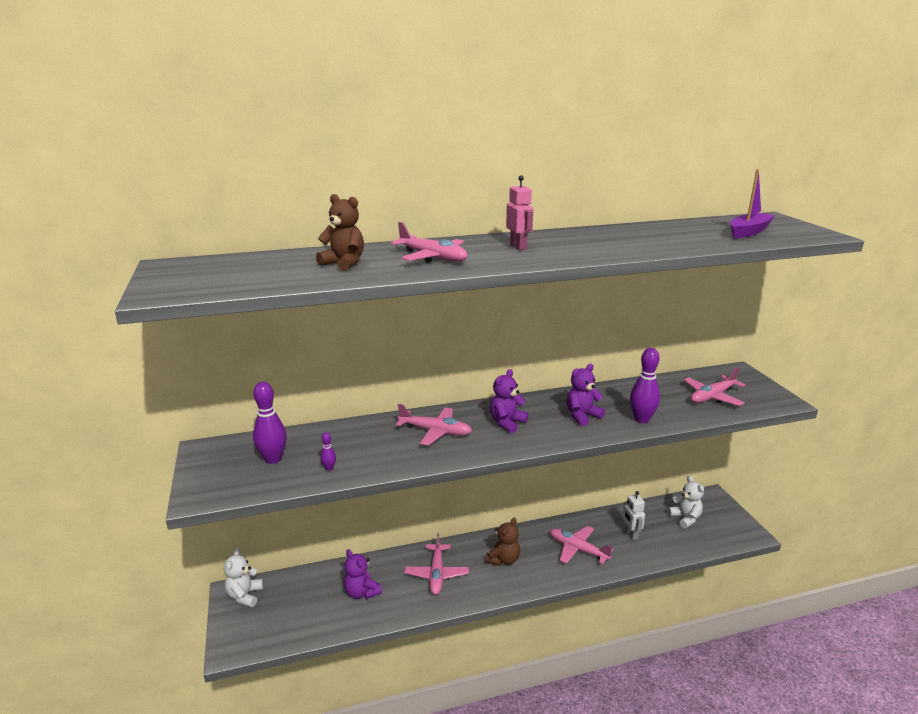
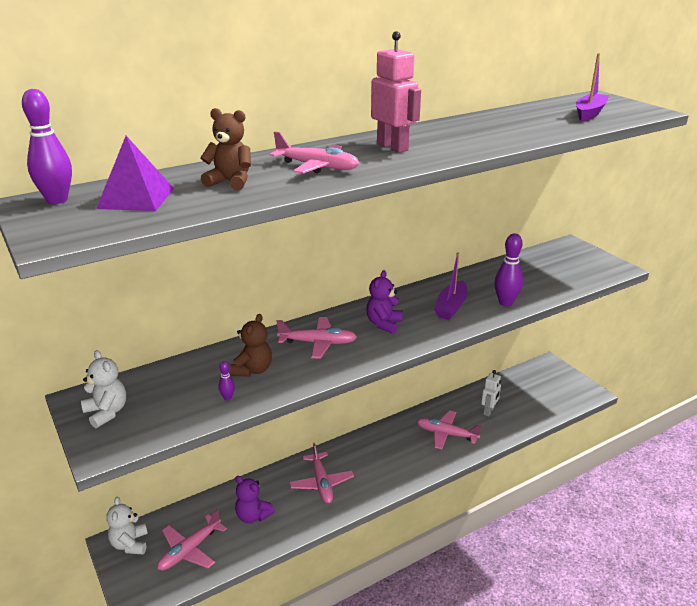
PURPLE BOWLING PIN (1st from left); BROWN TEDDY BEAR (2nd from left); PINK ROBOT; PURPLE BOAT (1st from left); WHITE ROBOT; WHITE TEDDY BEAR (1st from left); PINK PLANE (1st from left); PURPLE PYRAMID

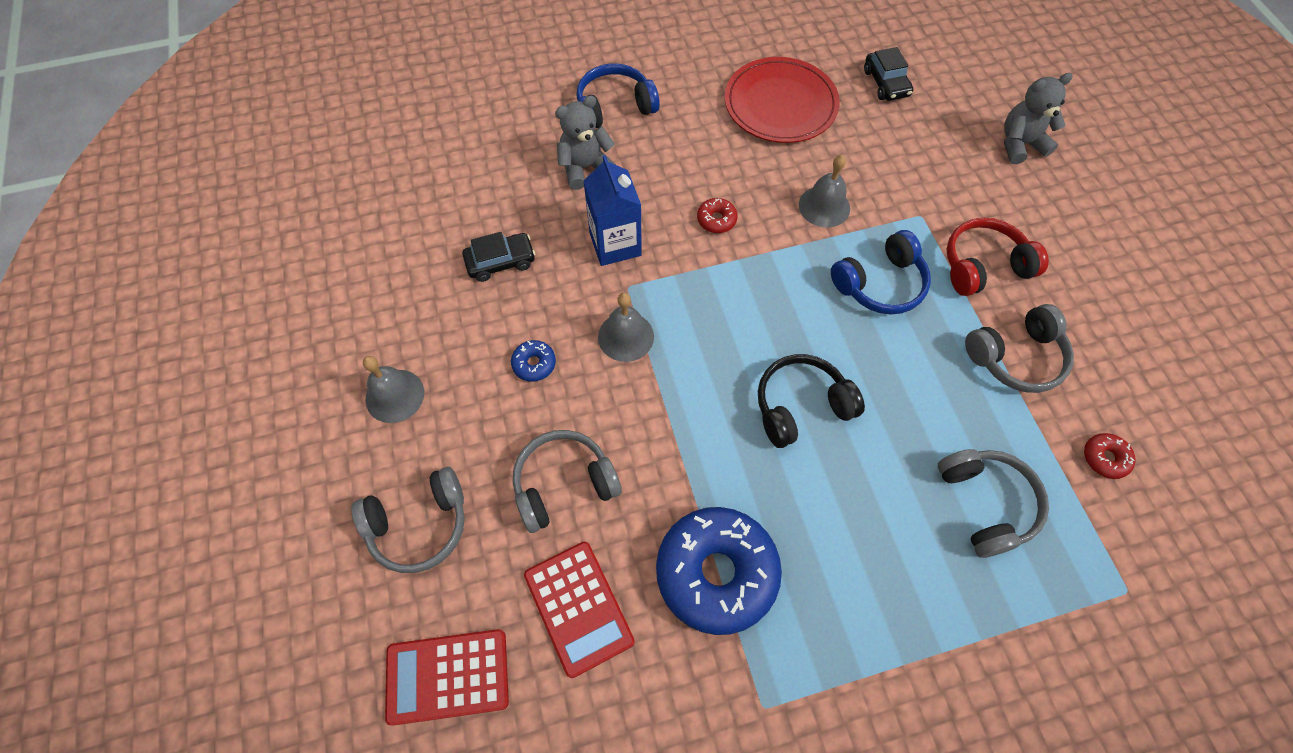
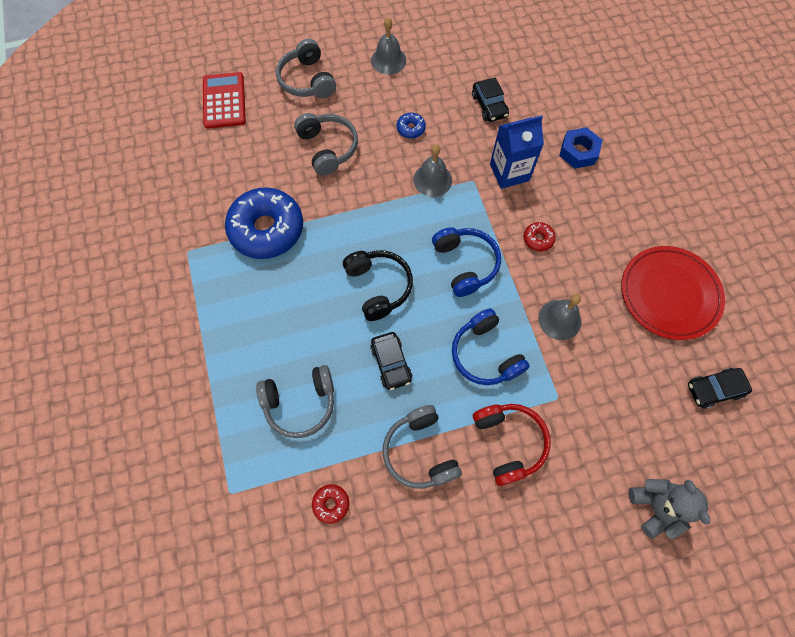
RED CALCULATOR (2nd from left in the first image); BLUE NUT; BLUE HEADPHONES (1st from left); BLACK CAR (1st from left)

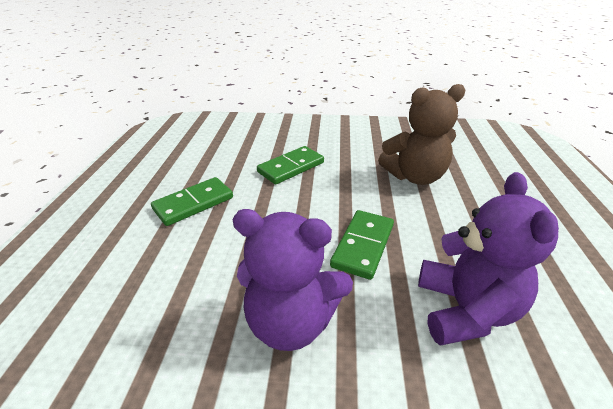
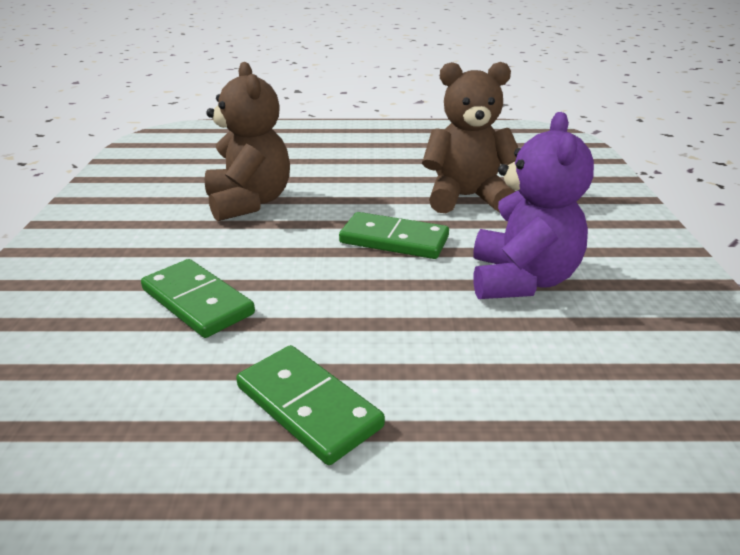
BROWN TEDDY BEAR (2nd from left)

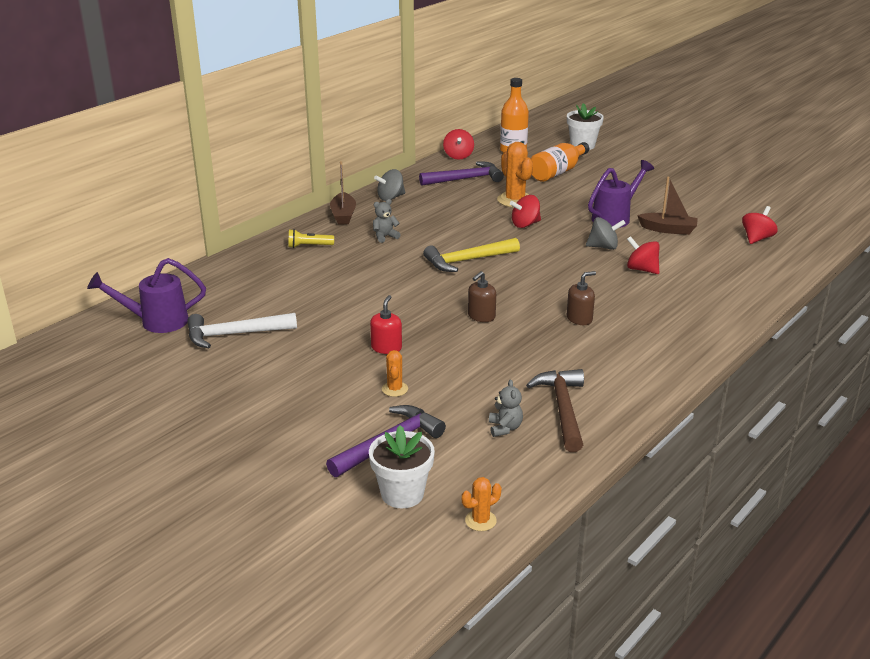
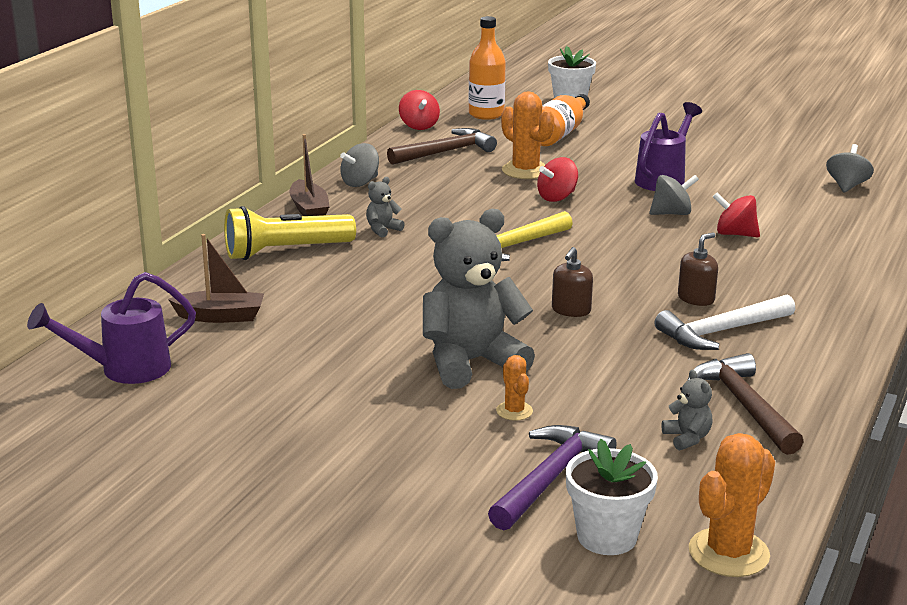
WHITE HAMMER; YELLOW FLASHLIGHT; GREY TEDDY BEAR (2nd from left); BROWN HAMMER (1st from left); ORANGE CACTUS (3rd from left); BROWN BOAT (1st from left); GREY SPINNING TOP (3rd from left)

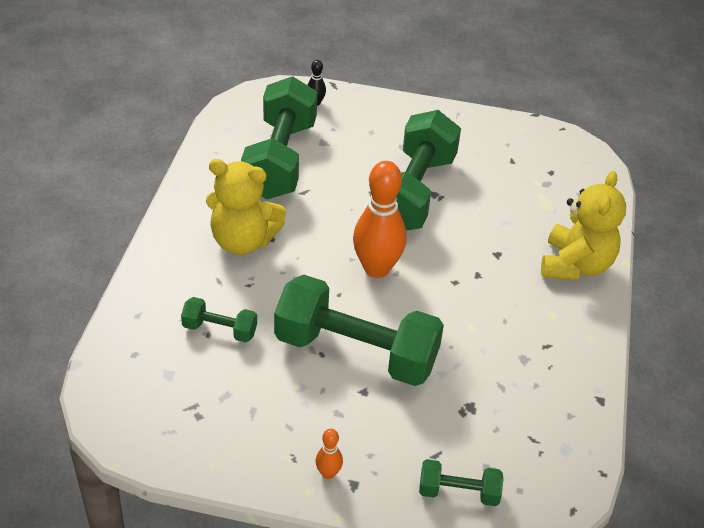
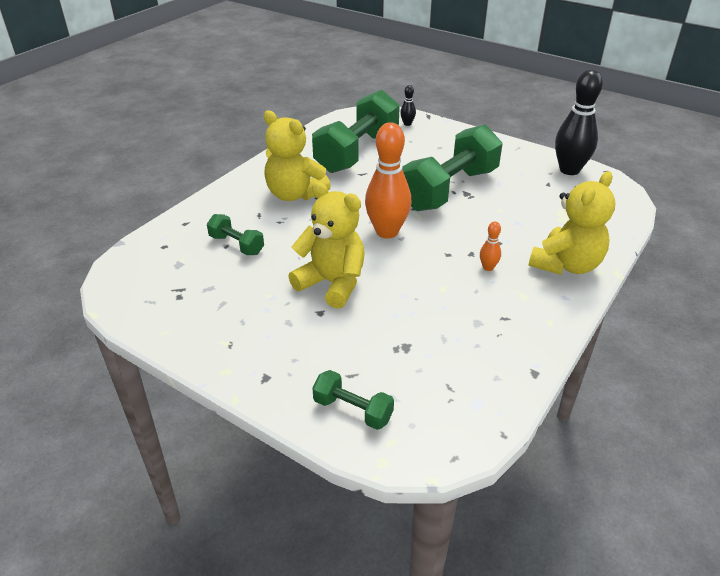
YELLOW TEDDY BEAR (2nd from left); ORANGE BOWLING PIN (2nd from left); BLACK BOWLING PIN (2nd from left)

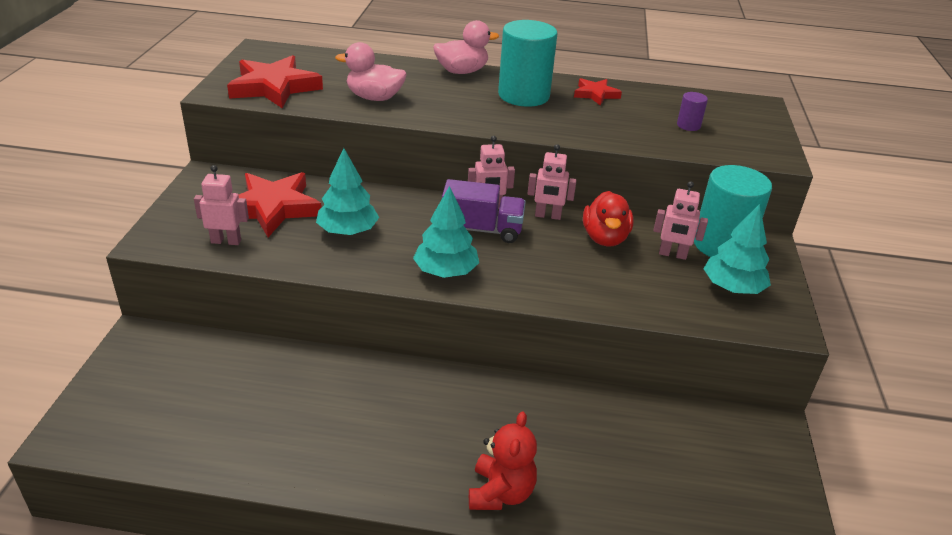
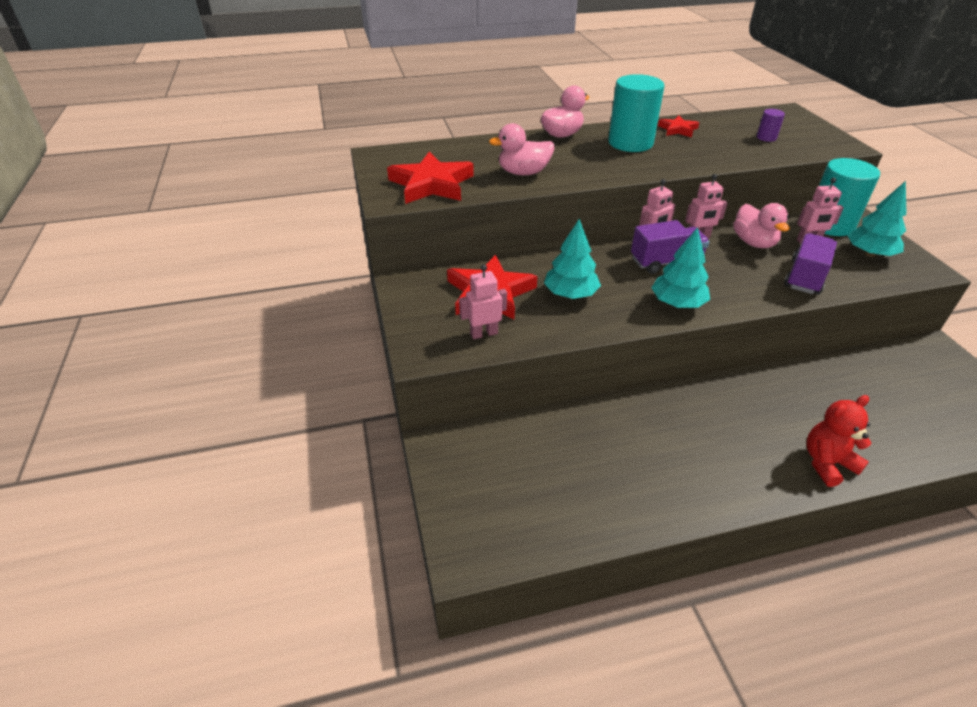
RED TEDDY BEAR; PINK DUCK (3rd from left); PURPLE TRUCK (2nd from left)

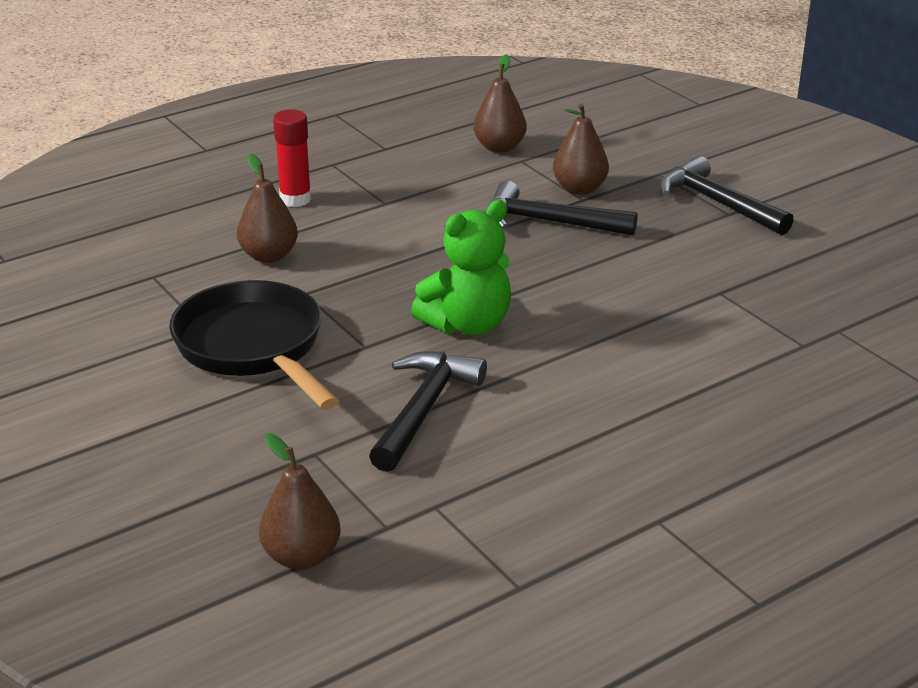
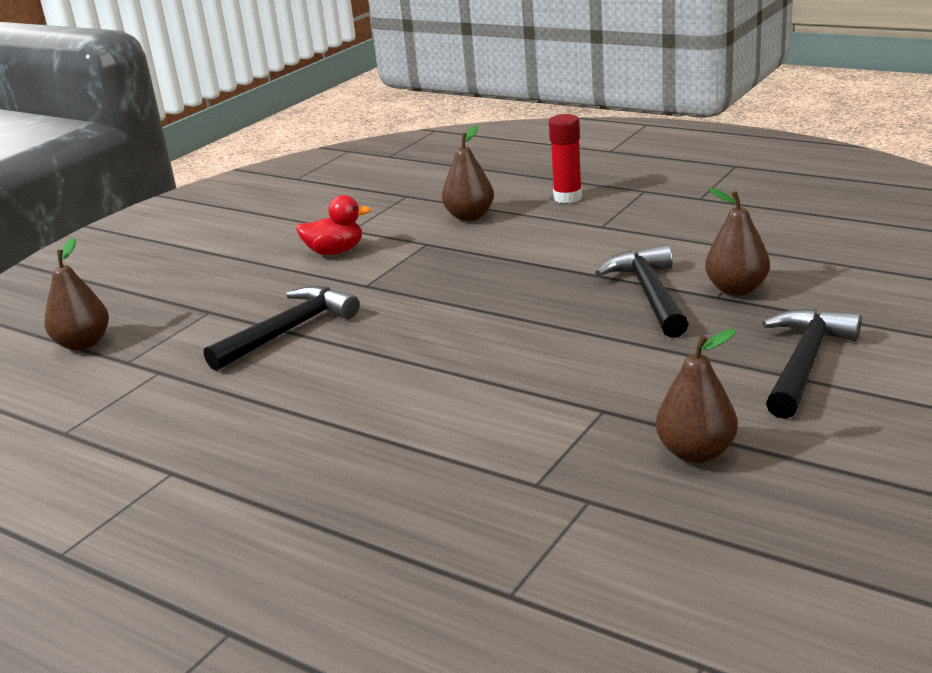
RED DUCK; BLACK HAMMER (1st from left); GREEN TEDDY BEAR; BROWN PEAR (3rd from left)

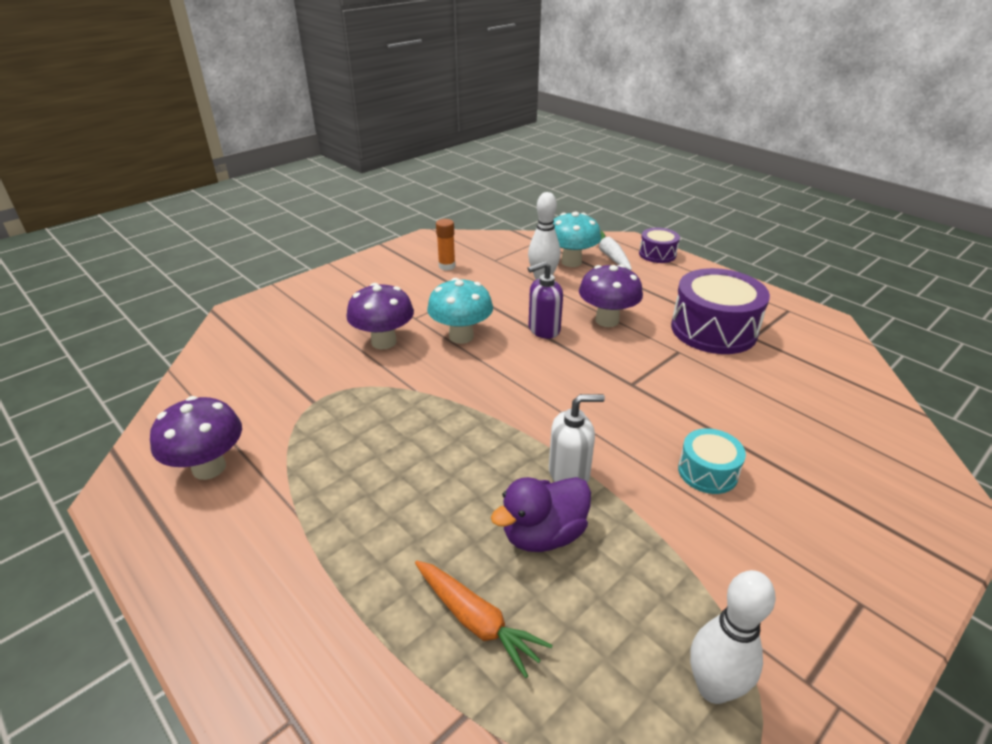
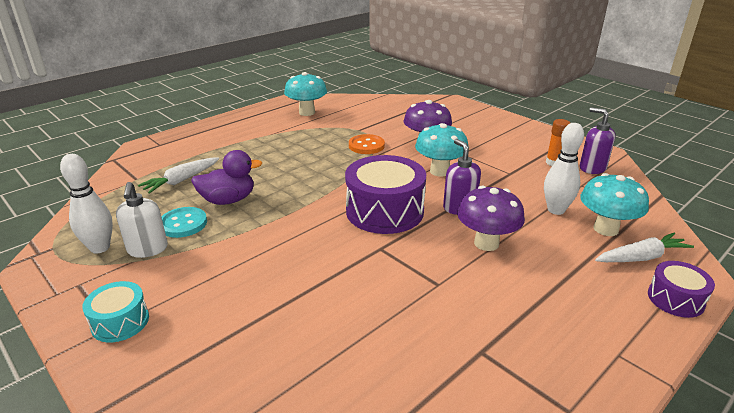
TURQUOISE MUSHROOM (1st from left); WHITE CARROT (1st from left); PURPLE DUCK; WHITE SOAP DISPENSER; PURPLE DRUM (1st from left); TURQUOISE DRUM; TURQUOISE BUTTON; ORANGE BUTTON; PURPLE SOAP DISPENSER (2nd from left)

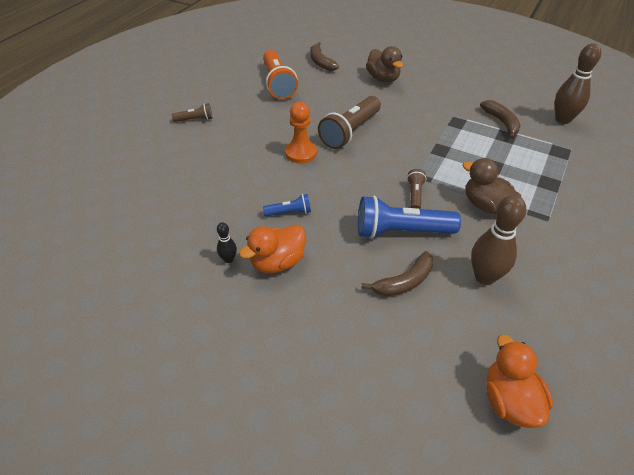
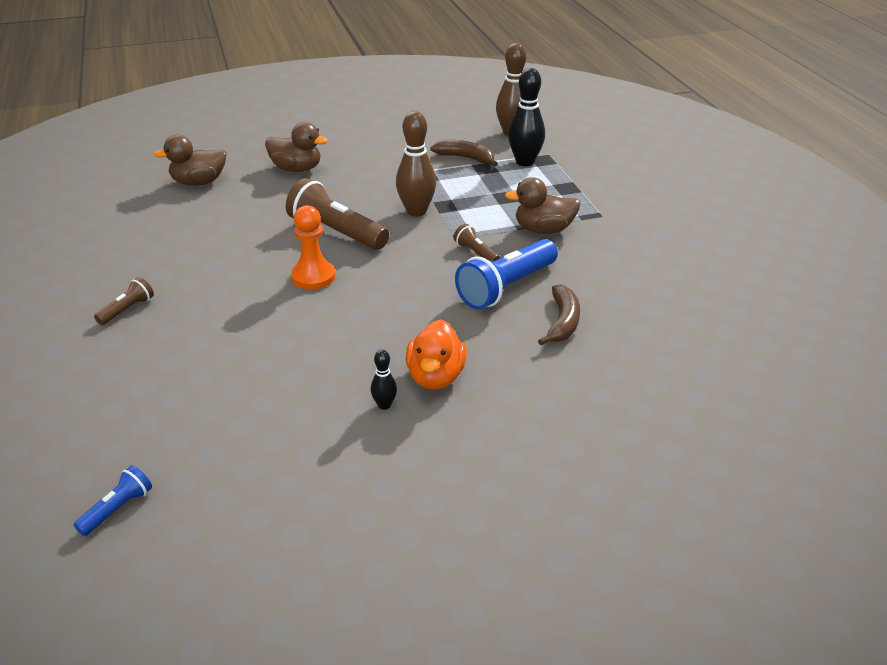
ORANGE FLASHLIGHT; BLUE FLASHLIGHT (1st from left); BROWN DUCK (1st from left); BROWN FLASHLIGHT (2nd from left); BROWN BOWLING PIN (1st from left); ORANGE DUCK (2nd from left in the first image); BLACK BOWLING PIN (2nd from left)

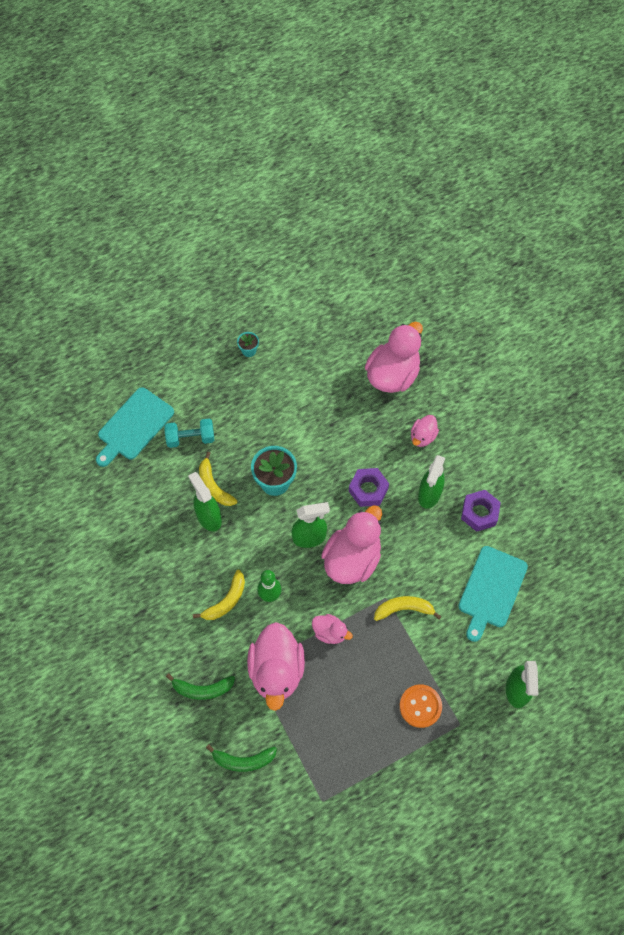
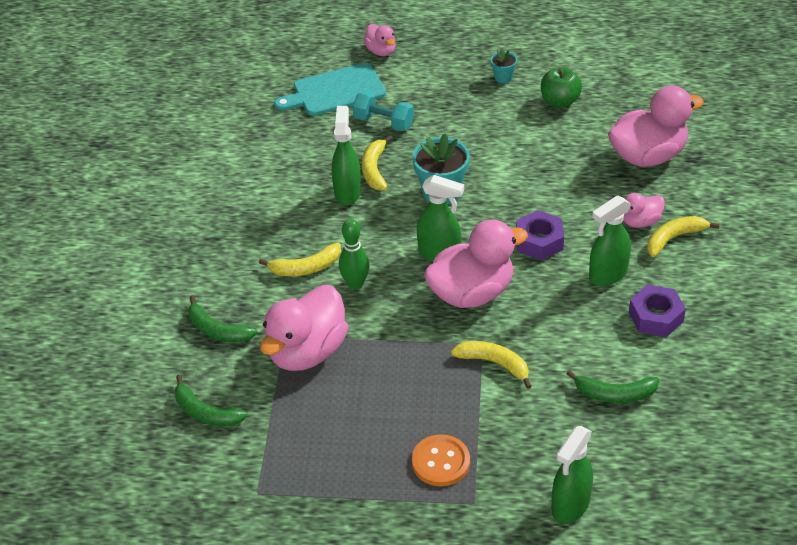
PINK DUCK (2nd from left); GREEN BANANA (3rd from left); GREEN APPLE; YELLOW BANANA (4th from left)

